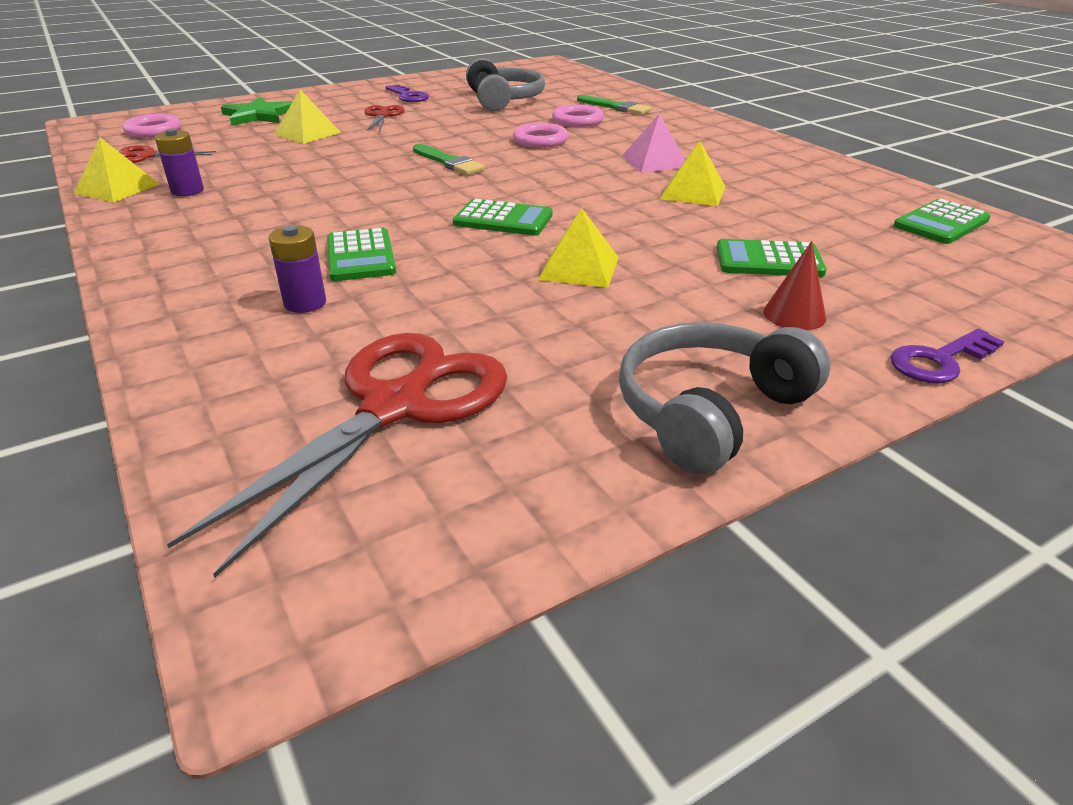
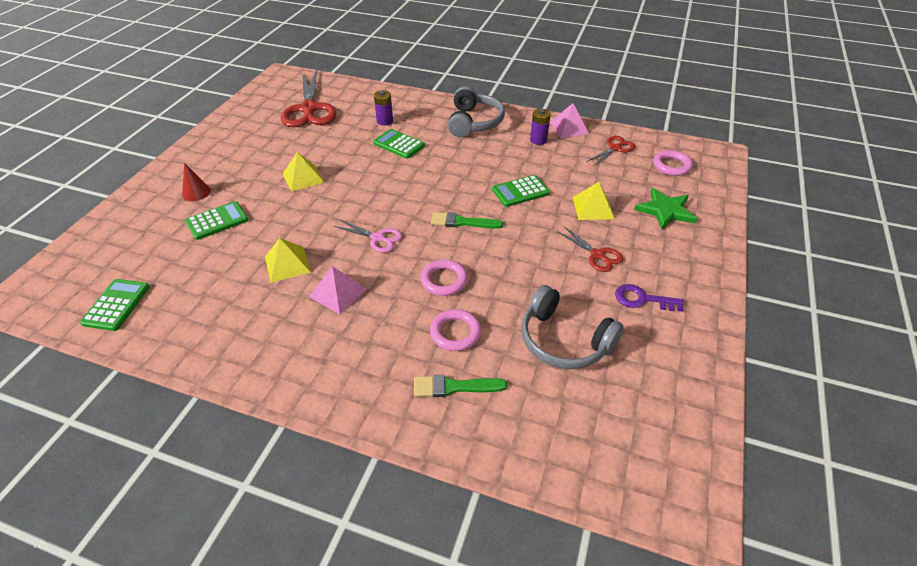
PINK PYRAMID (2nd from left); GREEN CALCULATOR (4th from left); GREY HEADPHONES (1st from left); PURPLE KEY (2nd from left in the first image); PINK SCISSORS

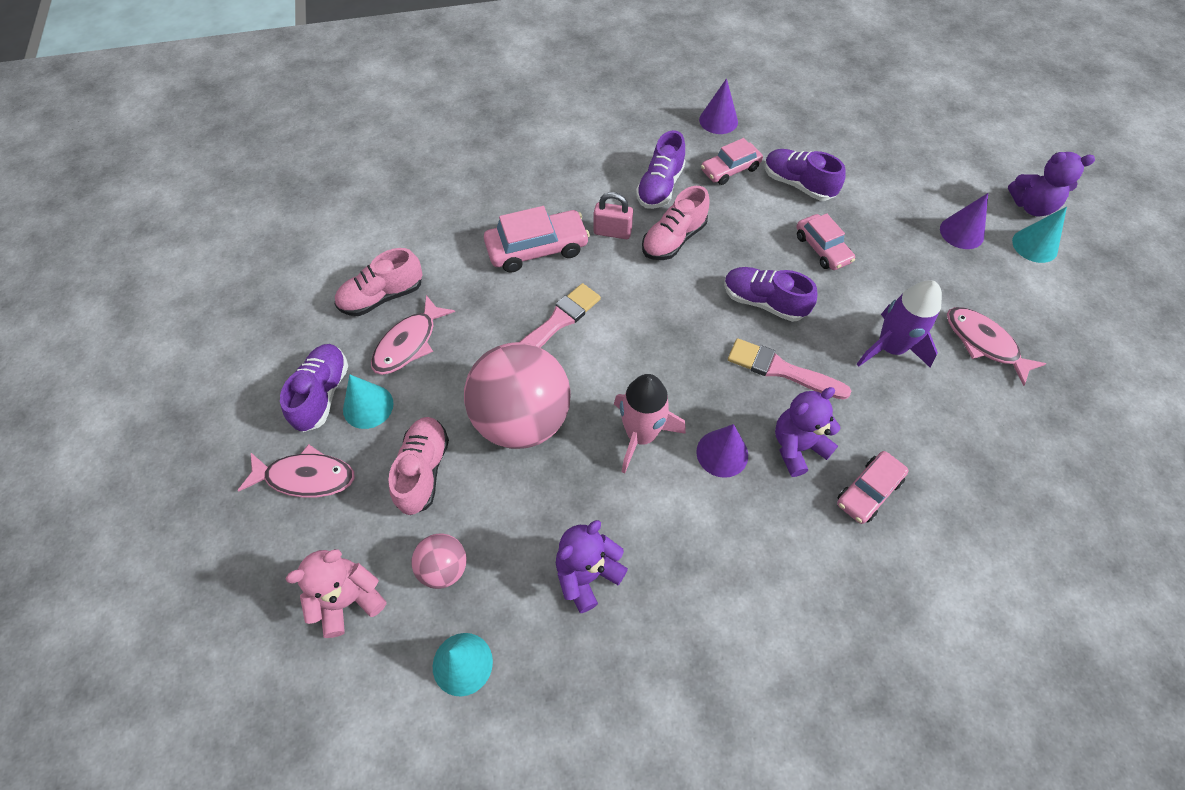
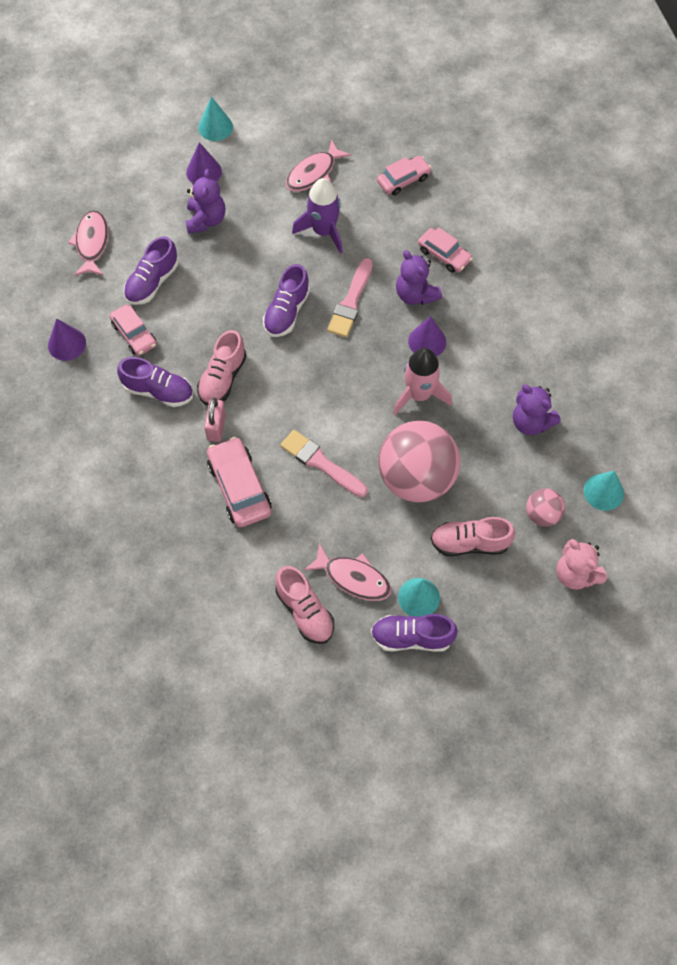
PINK FISH (1st from left); PINK SHOE (1st from left); PINK CAR (3rd from left); PURPLE TEDDY BEAR (1st from left)

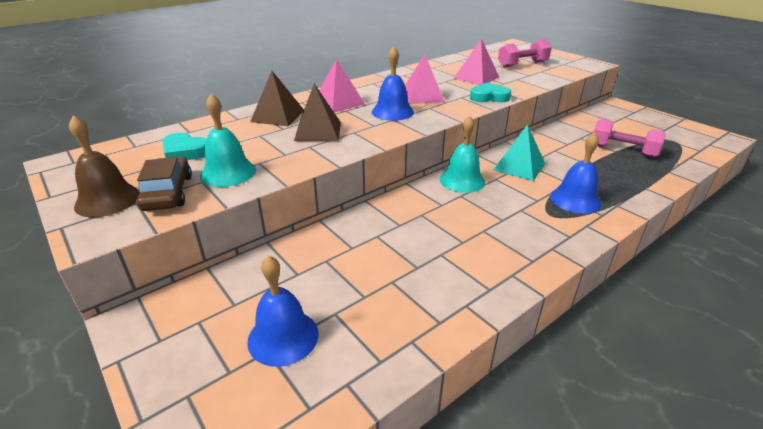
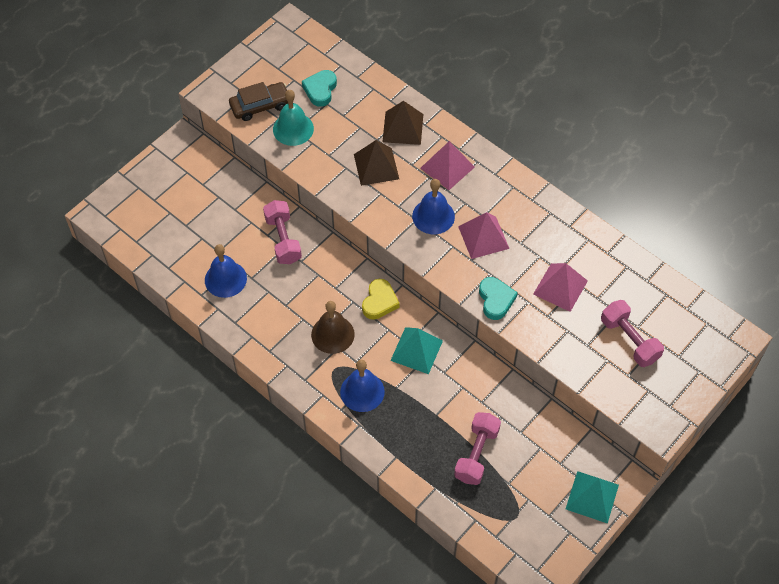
BROWN BELL; BLUE BELL (1st from left); YELLOW HEART; PINK DUMBBELL (1st from left); TURQUOISE PYRAMID (2nd from left)

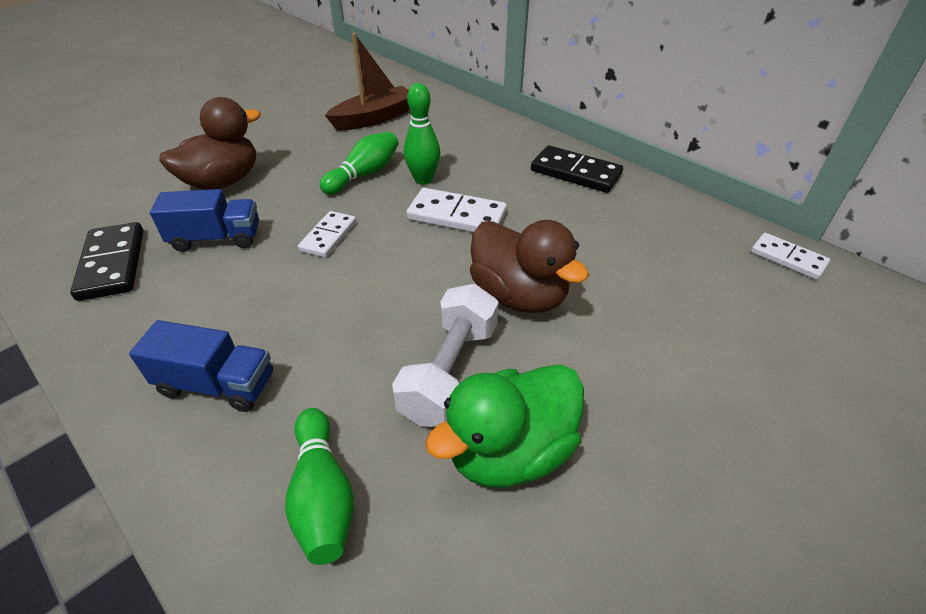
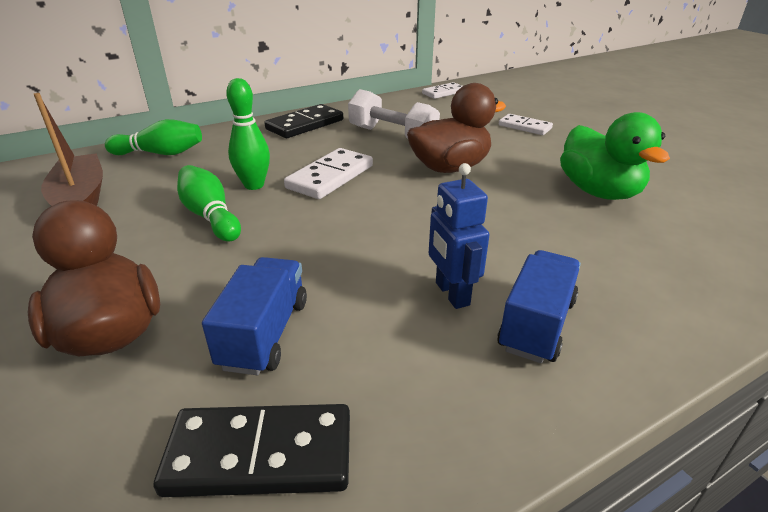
GREEN BOWLING PIN (1st from left); WHITE DOMINO (3rd from left); WHITE DUMBBELL; BLUE ROBOT

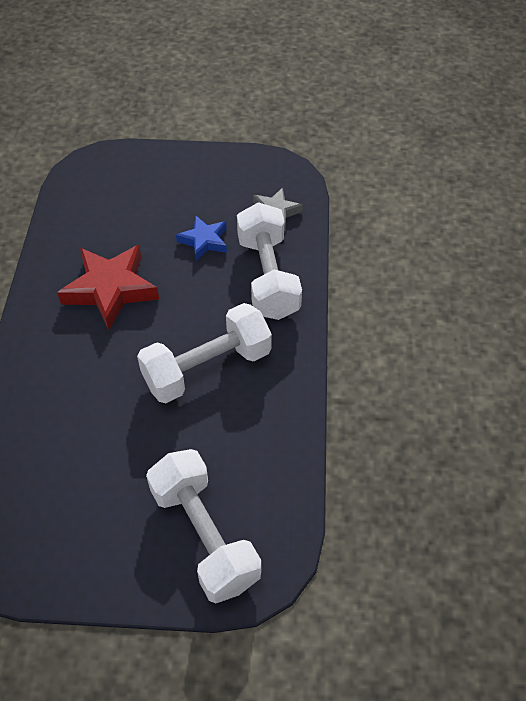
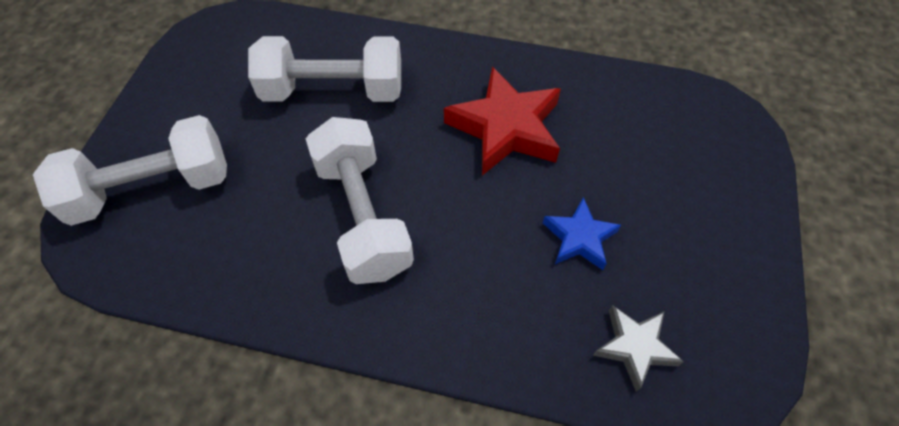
WHITE DUMBBELL (2nd from left)

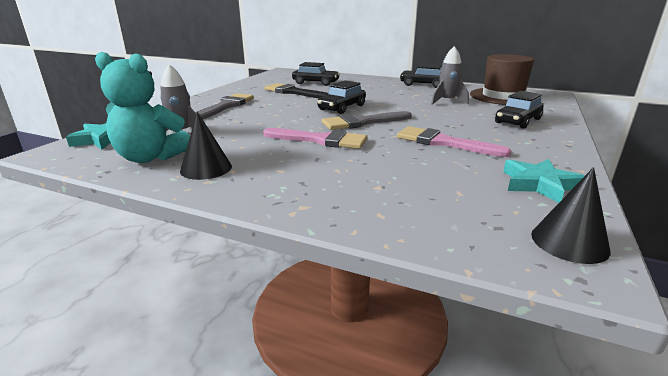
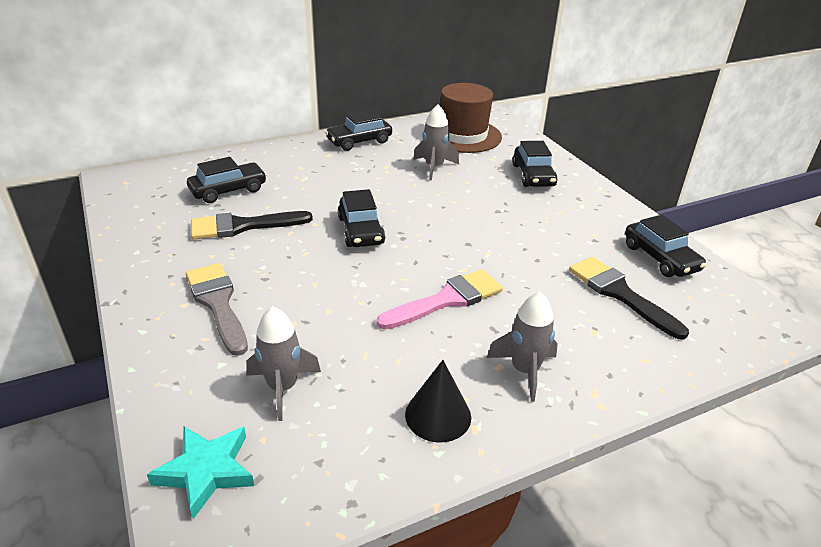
TURQUOISE TEDDY BEAR; GREY BRUSH (2nd from left in the first image); PINK BRUSH (2nd from left in the first image); BLACK CAR (5th from left); BLACK CONE (2nd from left in the first image); GREY ROCKET (3rd from left); BLACK BRUSH (2nd from left)

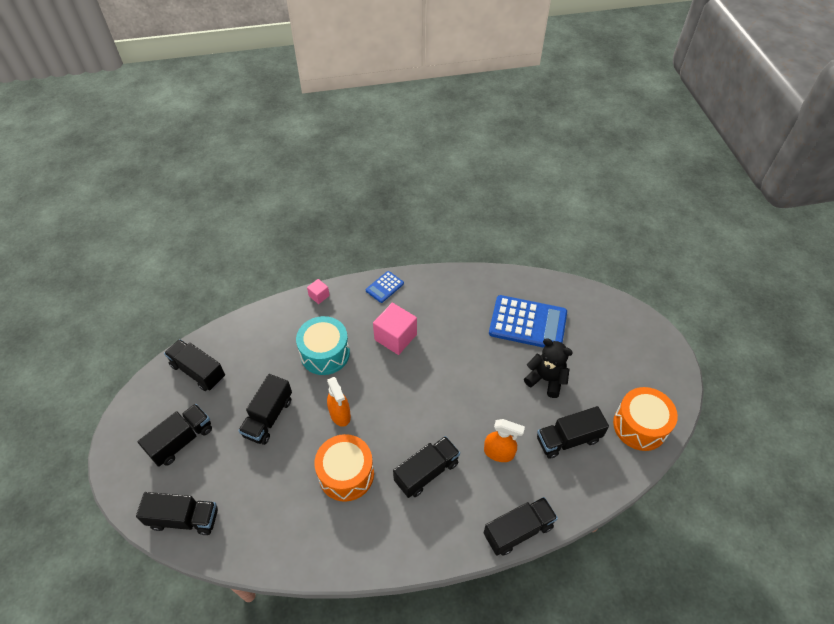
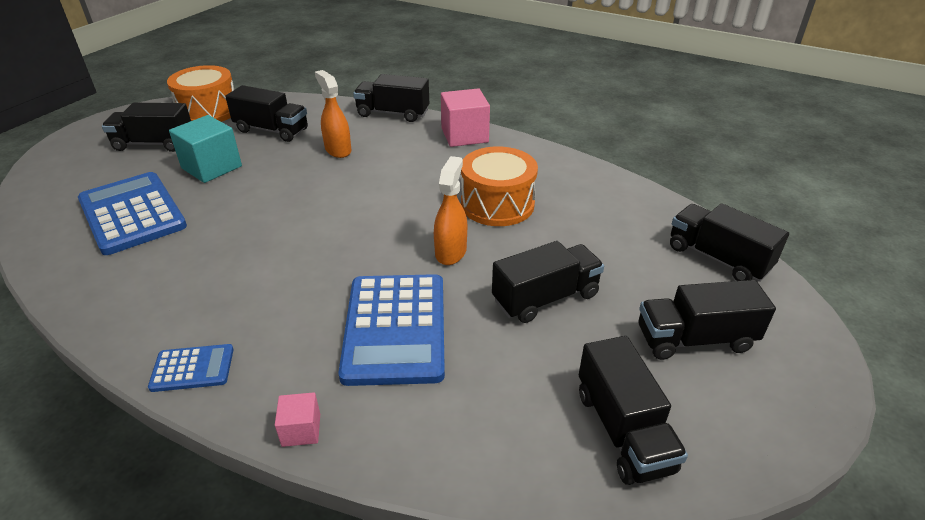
BLUE CALCULATOR (3rd from left); PINK CUBE (2nd from left); BLACK TRUCK (1st from left); TURQUOISE CUBE

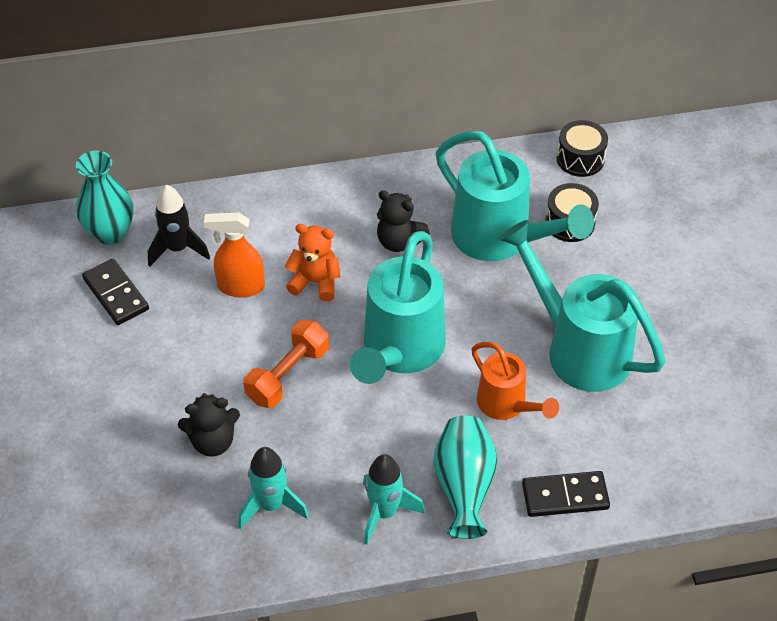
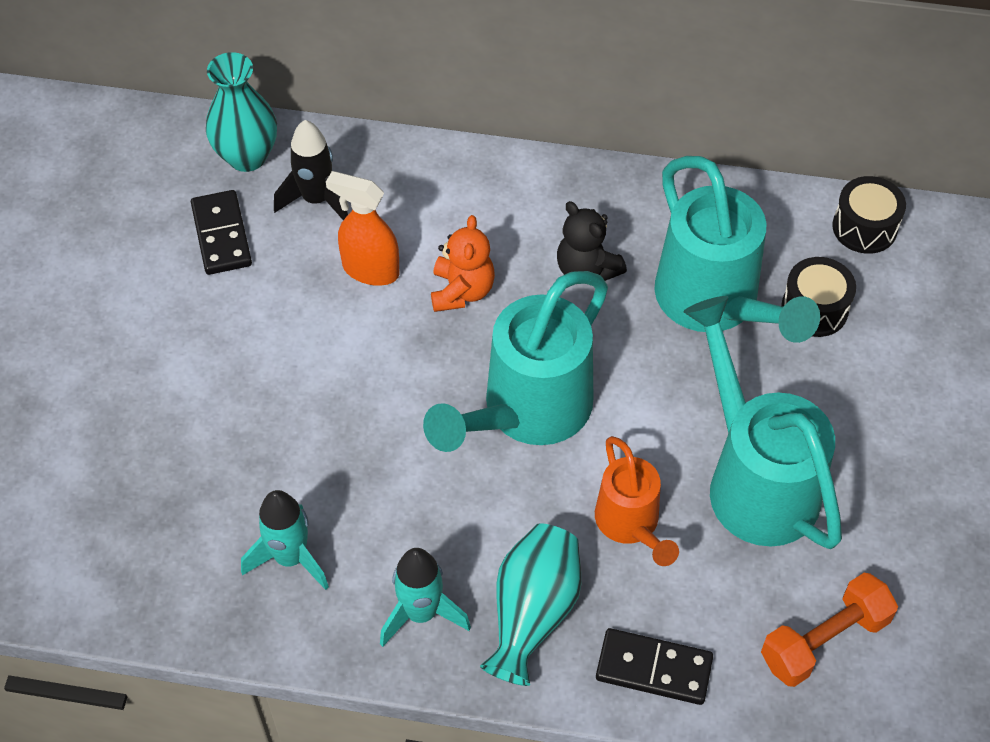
BLACK TEDDY BEAR (1st from left in the first image); ORANGE DUMBBELL; ORANGE TEDDY BEAR

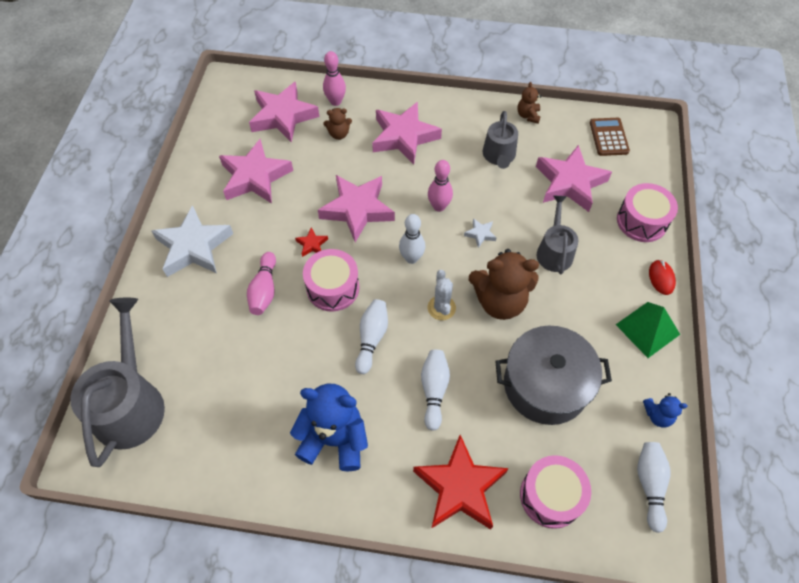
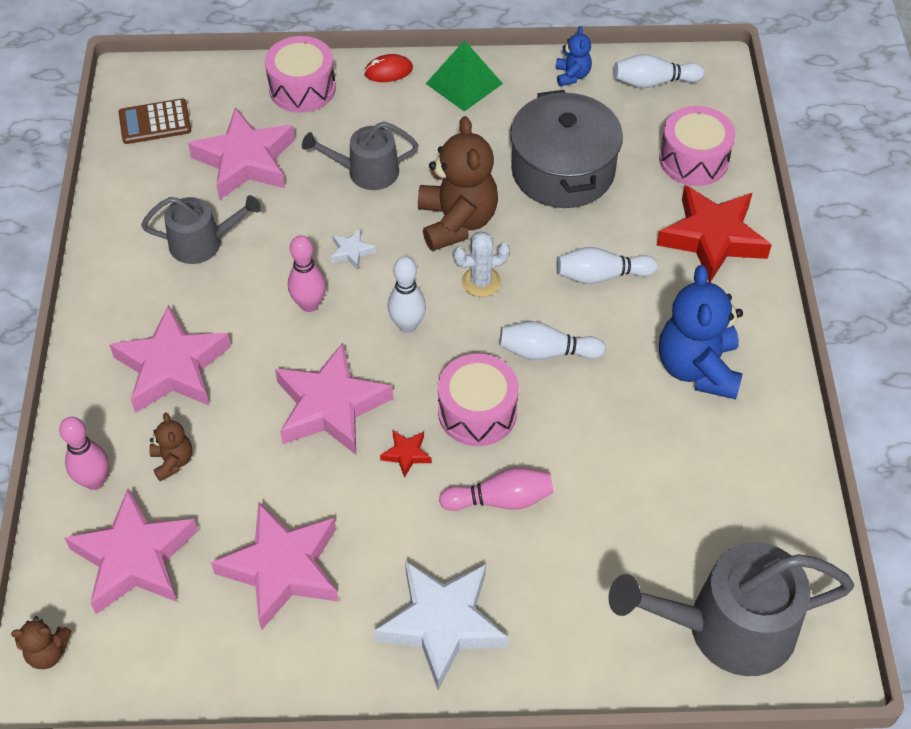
BROWN TEDDY BEAR (1st from left)

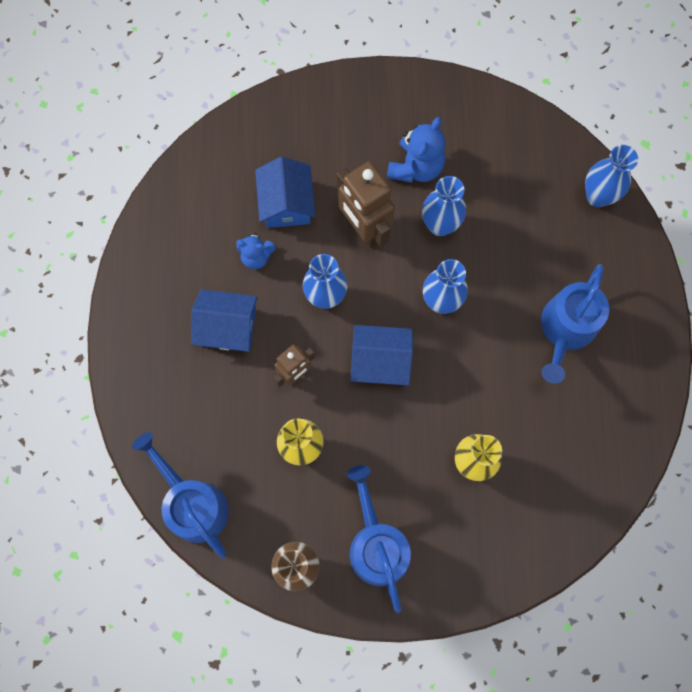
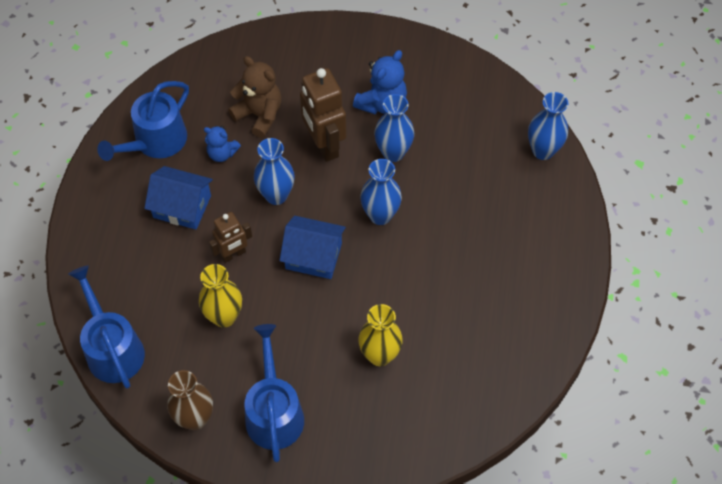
BROWN TEDDY BEAR; BLUE WATERING CAN (2nd from left)

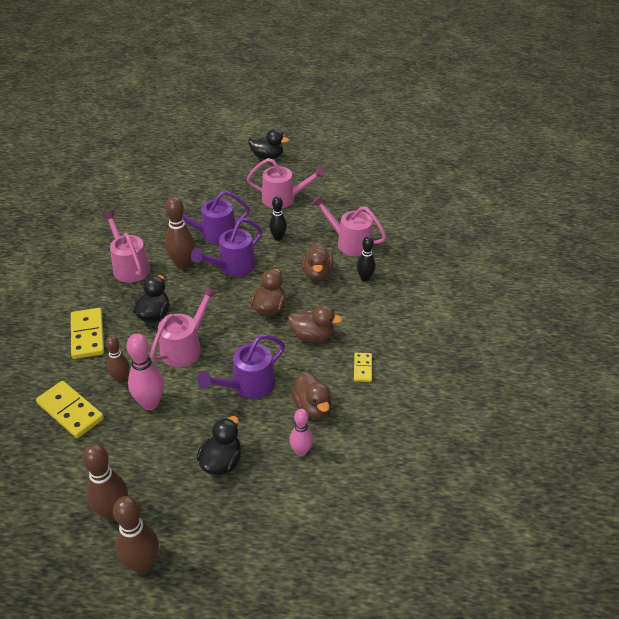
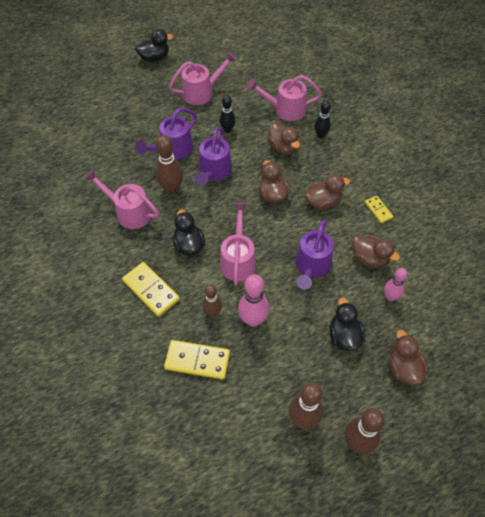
BROWN DUCK (5th from left)

